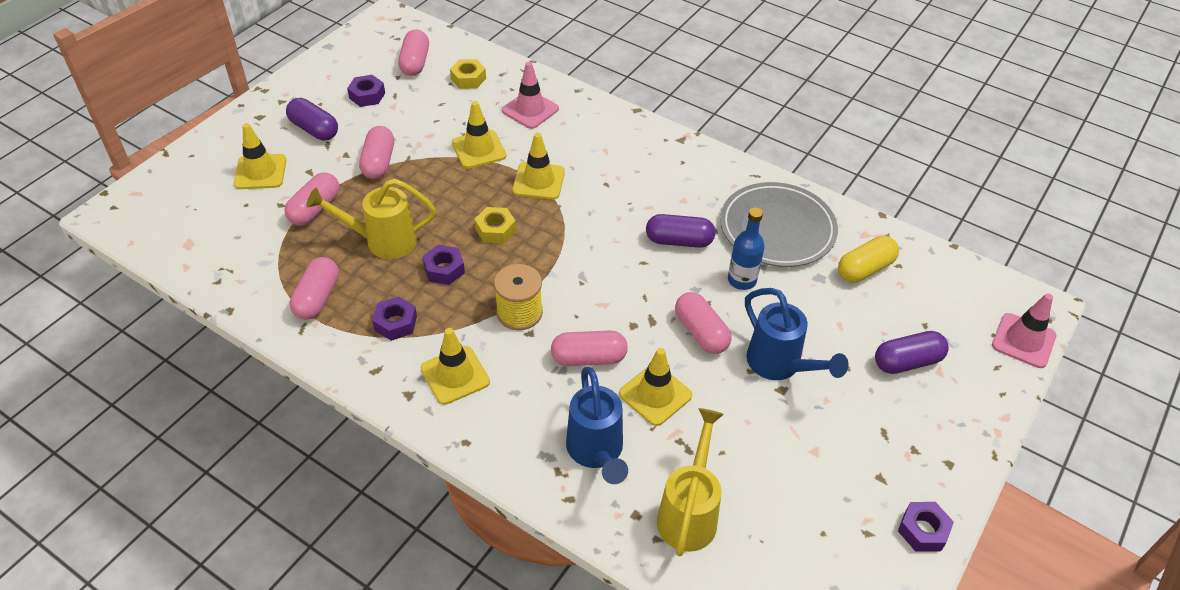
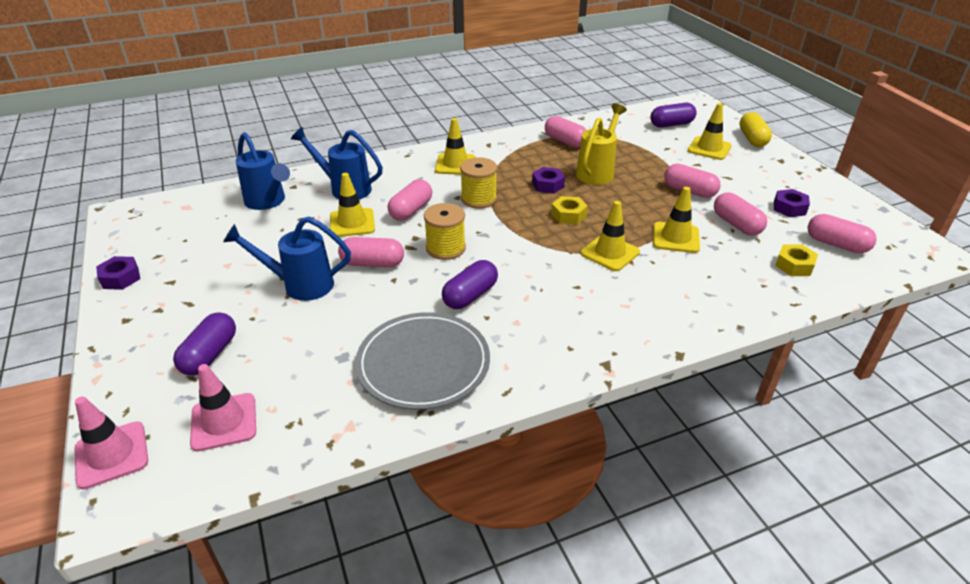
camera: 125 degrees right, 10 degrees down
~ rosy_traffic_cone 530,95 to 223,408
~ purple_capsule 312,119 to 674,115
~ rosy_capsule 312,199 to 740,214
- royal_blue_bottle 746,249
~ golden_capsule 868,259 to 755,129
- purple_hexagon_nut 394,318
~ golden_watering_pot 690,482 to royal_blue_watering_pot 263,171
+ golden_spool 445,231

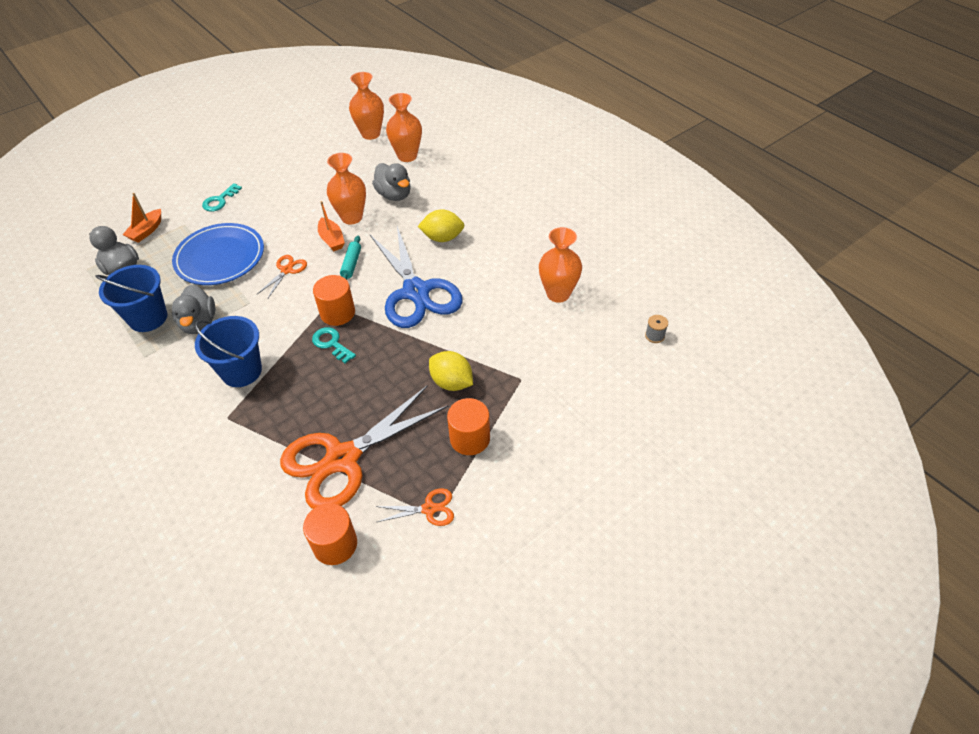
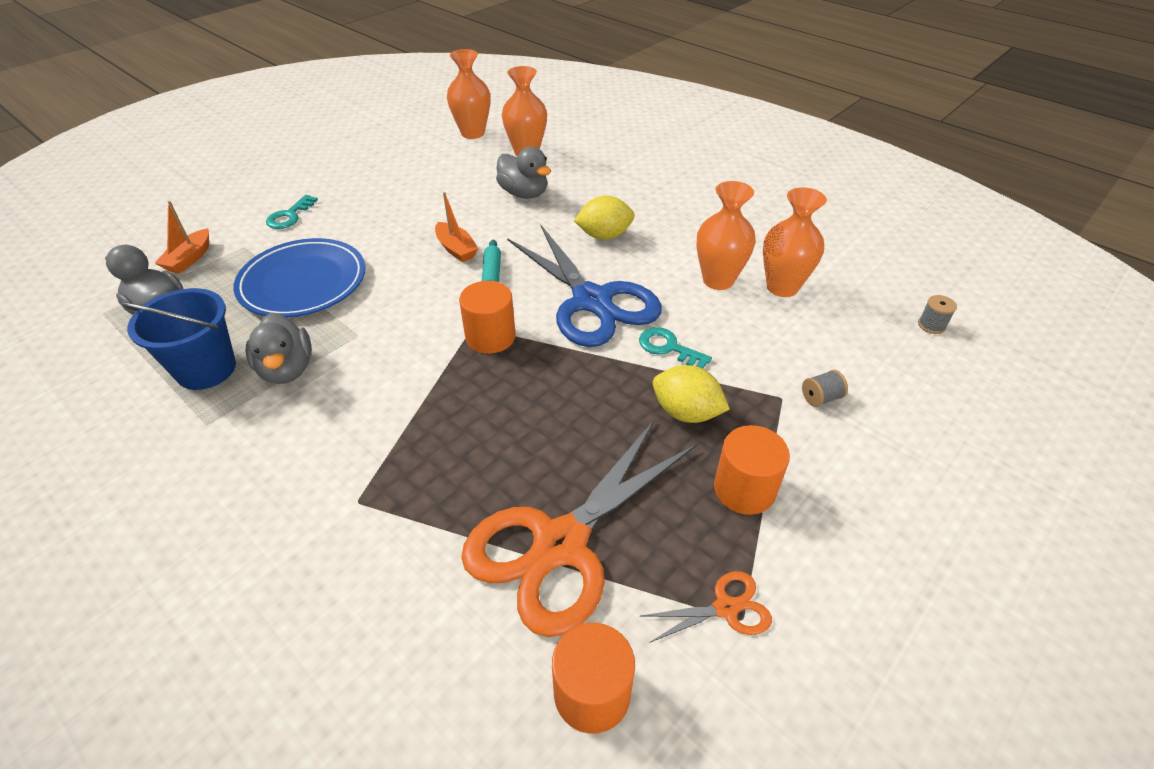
camera: 10 degrees left, 5 degrees down
~ bright_orange_vase 346,189 to 726,235
- bright_orange_shears 282,276
- royal_blue_bucket 228,351
~ teal_door_key 334,345 to 675,348
+ grey_spool 825,388

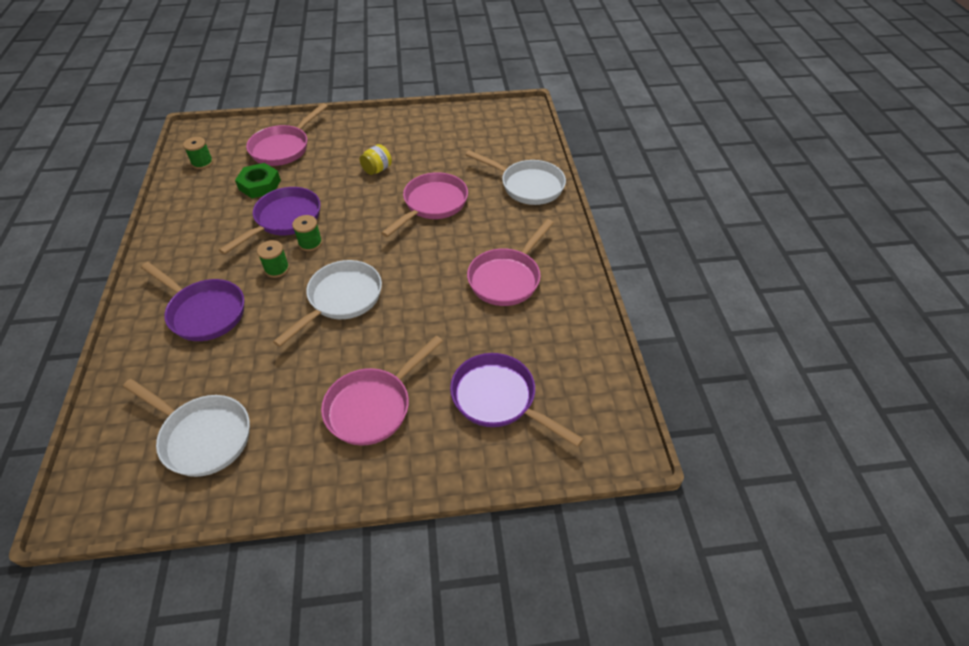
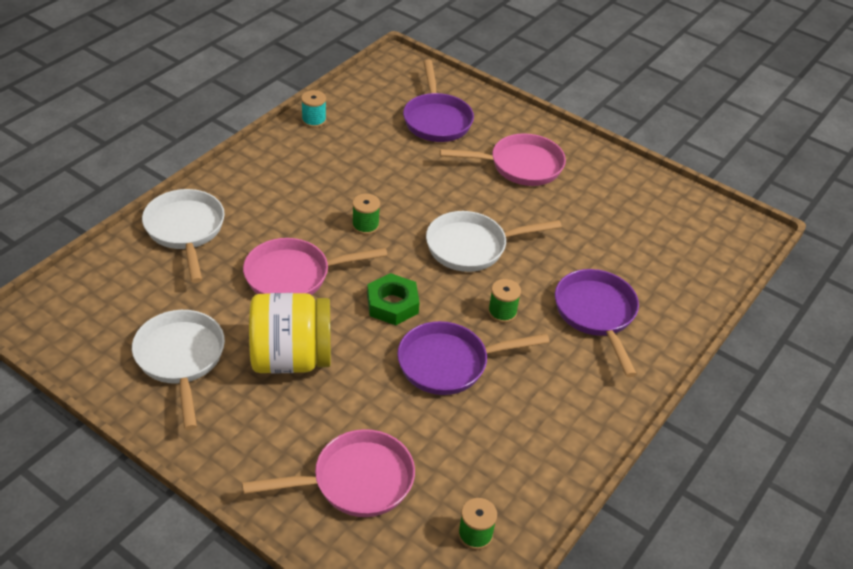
camera: 140 degrees left, 5 degrees down
~ golden_preserve_jar 376,159 = 290,333 x2.19
~ leaf-green_hexagon_nut 258,180 to 393,299
~ leaf-green_spool 307,233 to 366,214
- rosy_frying_pan 510,262
~ white_frying_pan 186,428 to 178,370
+ teal_spool 313,109

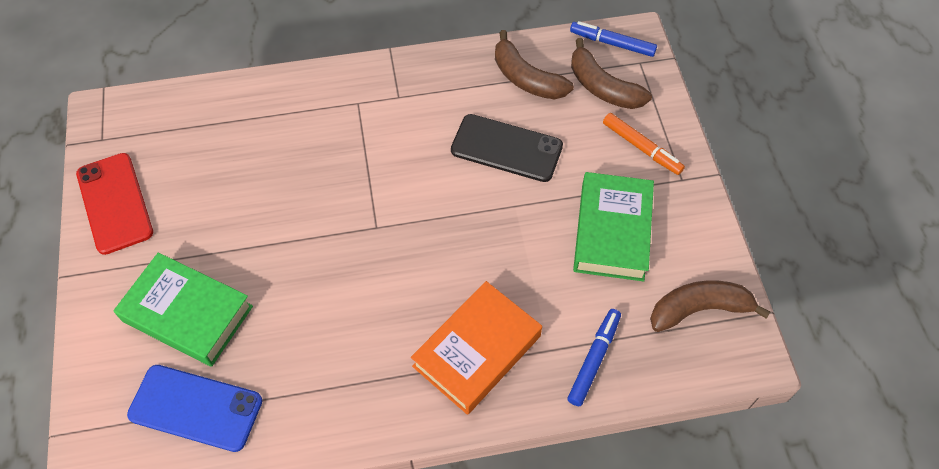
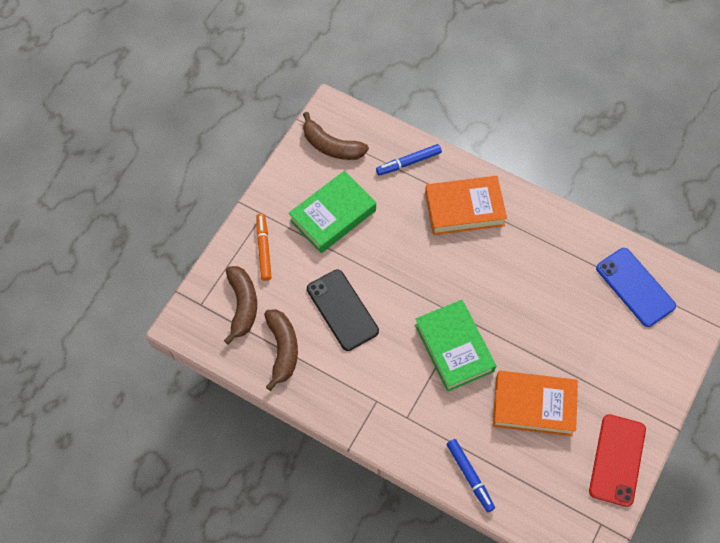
camera: 140 degrees left, 5 degrees up
~ royal_blue_marker 613,39 to 471,475
~ leaf-green_hardback 183,309 to 455,346
+ bright_orange_hardback 535,403

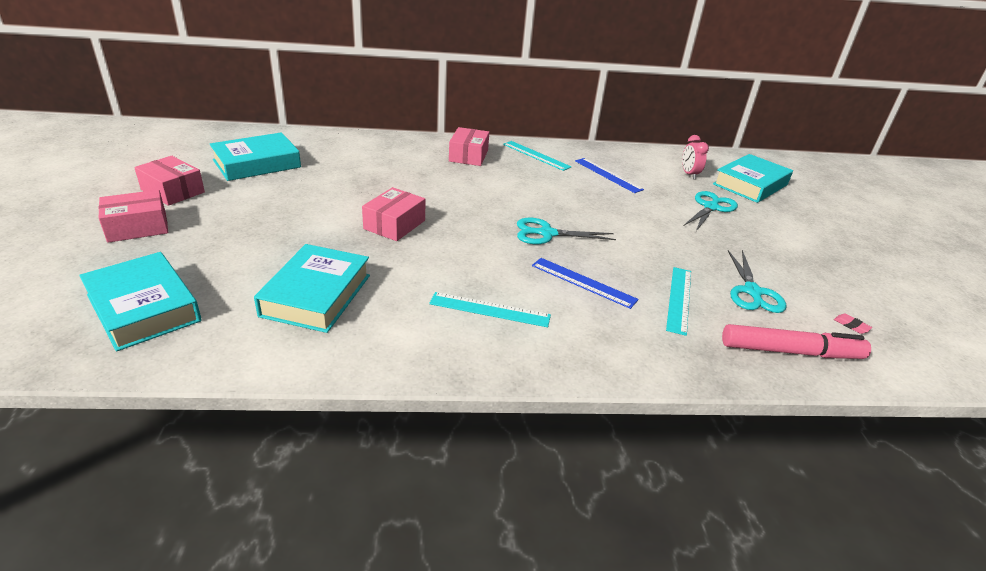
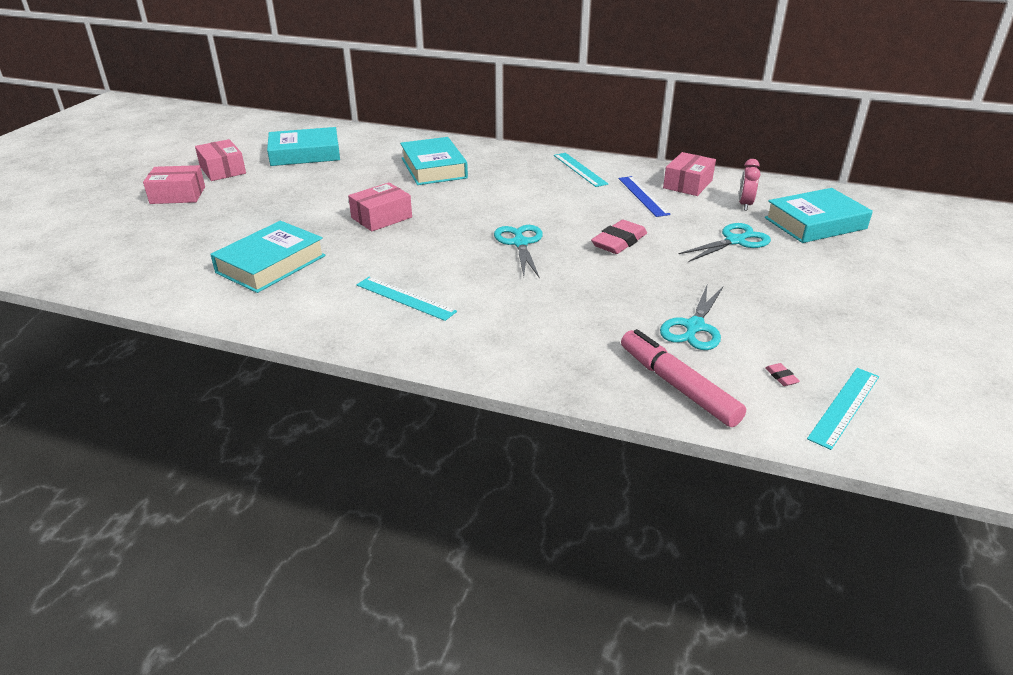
camera: 25 degrees right, 0 degrees up
~ rosy_package 469,146 to 689,174
~ teal_shears 566,231 = 518,251 60 degrees clockwise
~ teal_hardback 140,301 to 434,161
- royal_blue_measuring_stick 585,283
~ teal_measuring_stick 678,301 to 843,409
~ rosy_marker 796,341 = 683,378 150 degrees counterclockwise
+ rosy_eraser 619,237

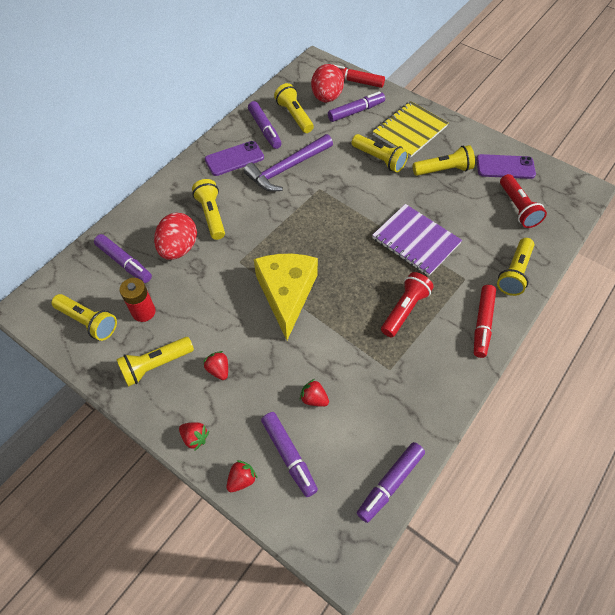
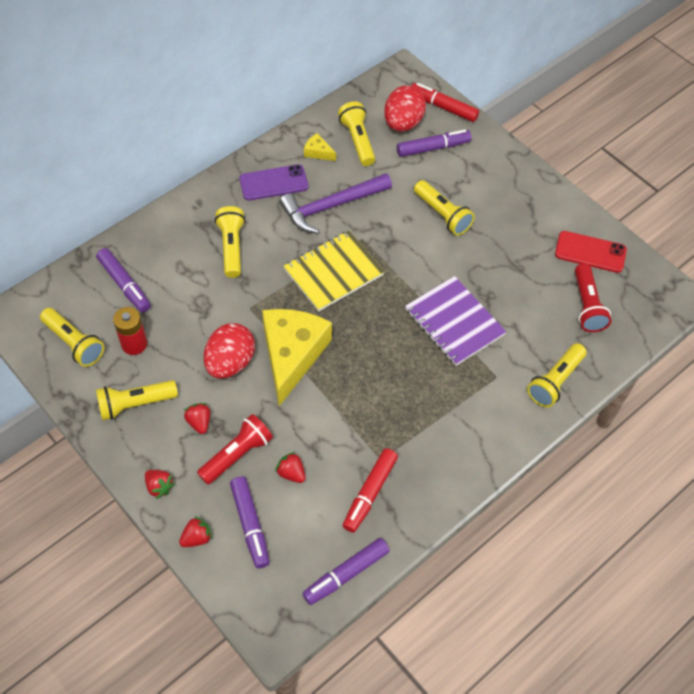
camera: 10 degrees right, 0 degrees up
~ purple_marker 265,125 to golden_piece_of_cheese 320,147
~ golden_exercise_book 410,129 to 334,271
- golden_torch 444,160
~ purple_mobile_phone 506,166 to crimson_mobile_phone 591,252
~ crimson_egg_shape 175,236 to 229,350
~ crimson_torch 407,304 to 235,449
~ crimson_marker 485,321 to 370,490

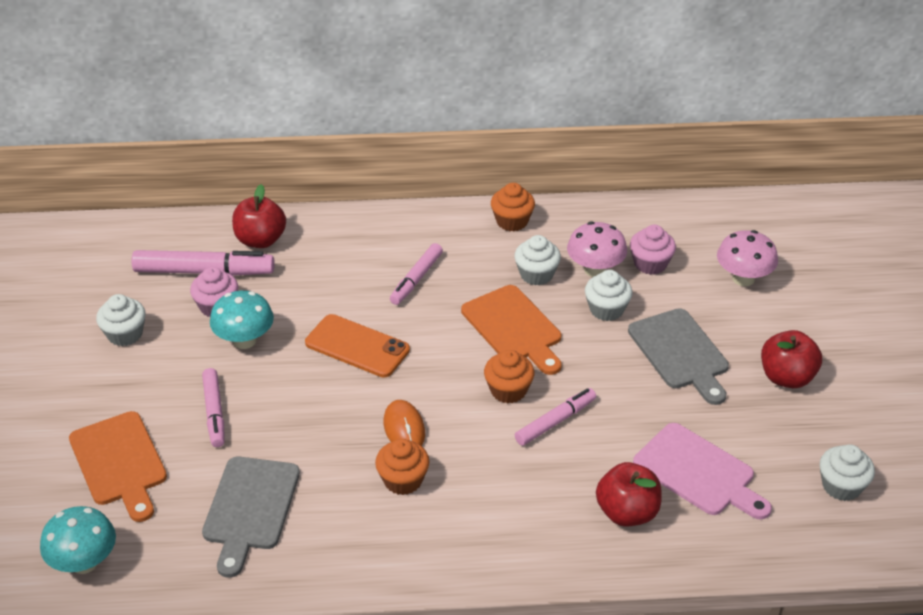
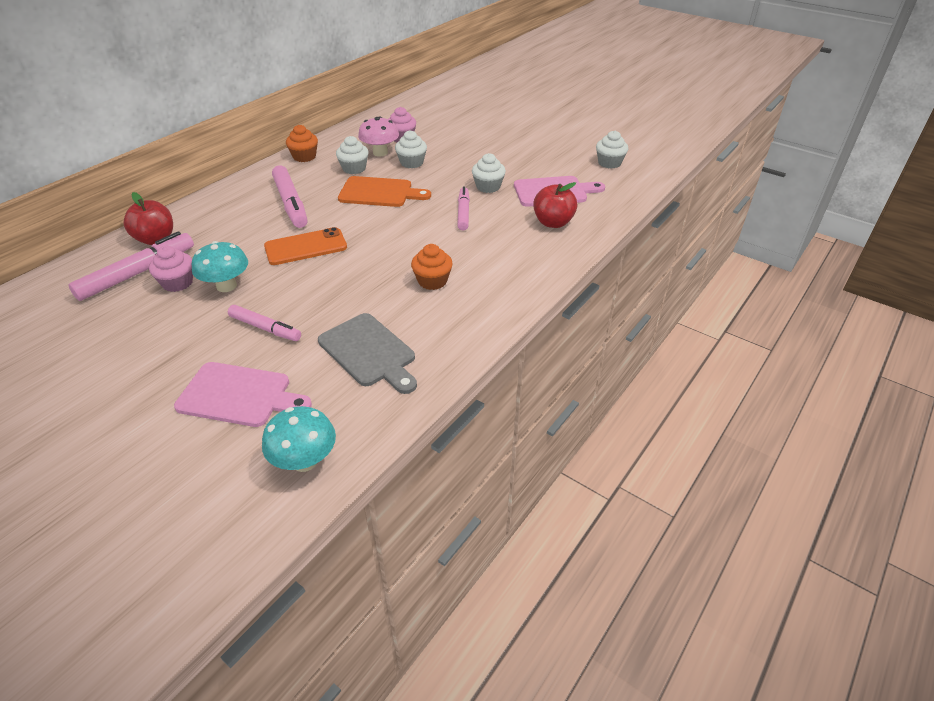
camera: 50 degrees left, 0 degrees up
- rosy_toadstool 747,258
~ rosy_marker 416,274 = 289,196 x1.58
~ white_cupcake 121,320 to 489,173
- grey_cutting_board 678,356
- crimson_toy_apple 791,359
- bright_orange_cupcake 509,376
- bright_orange_mouse 404,423
~ bright_orange_cutting_board 118,466 to rosy_cutting_board 243,394

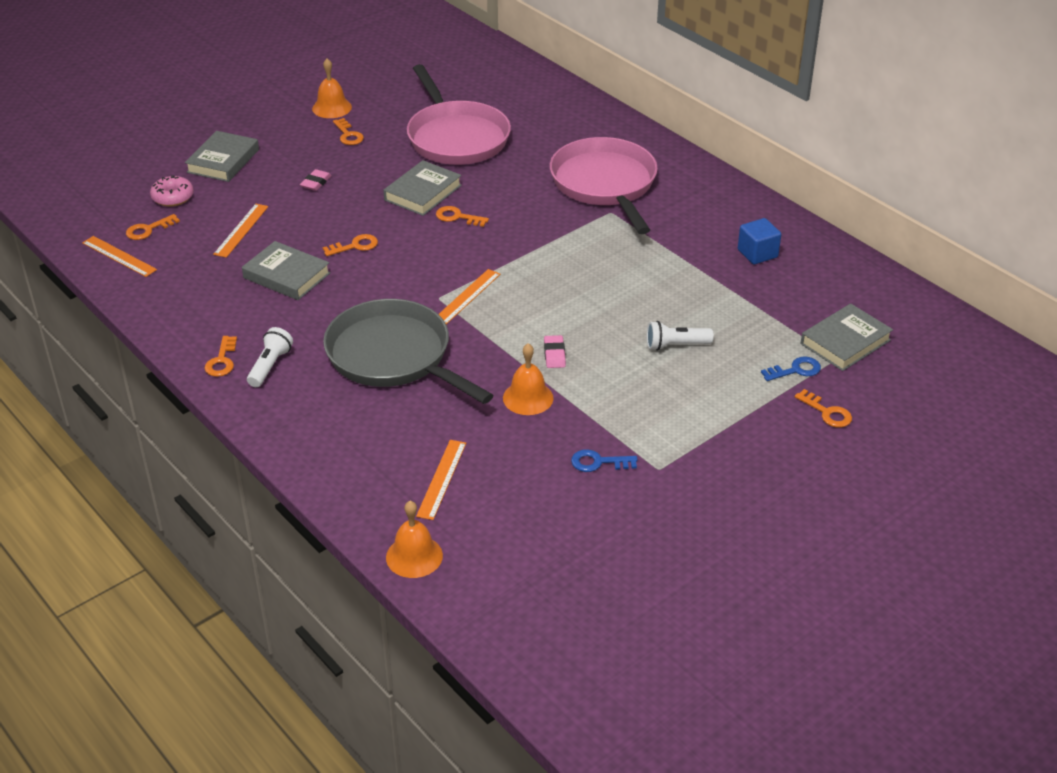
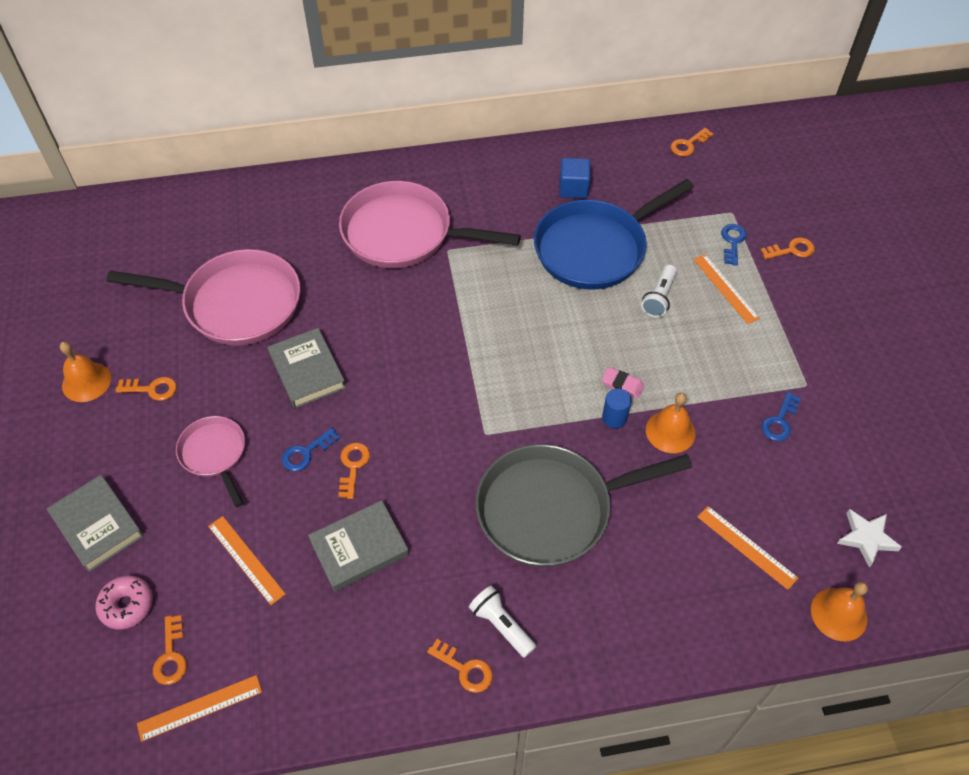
camera: 60 degrees left, 15 degrees up
~ rosy_eraser 316,180 to rosy_frying_pan 210,461
~ bright_orange_door_key 462,216 to 692,142
~ bright_orange_measuring_stick 470,296 to 726,289
- grey_hardback 847,337
+ royal_blue_frying_pan 614,234
+ royal_blue_solid_cylinder 616,408
+ royal_blue_door_key 311,449
+ white_star_shape 869,538

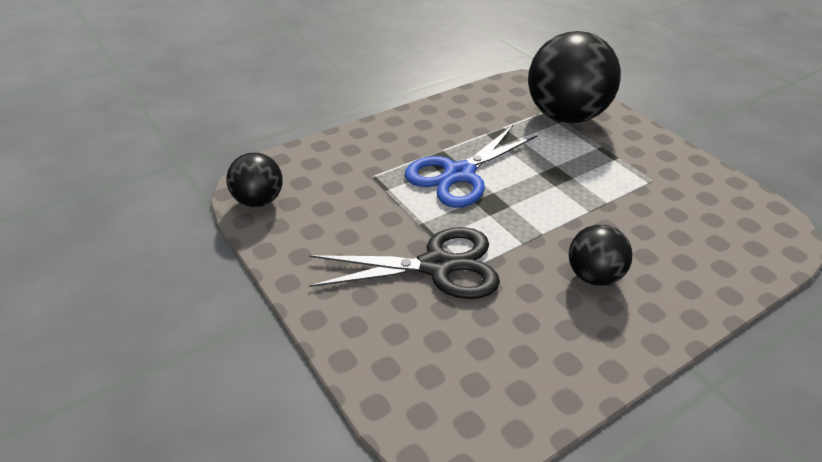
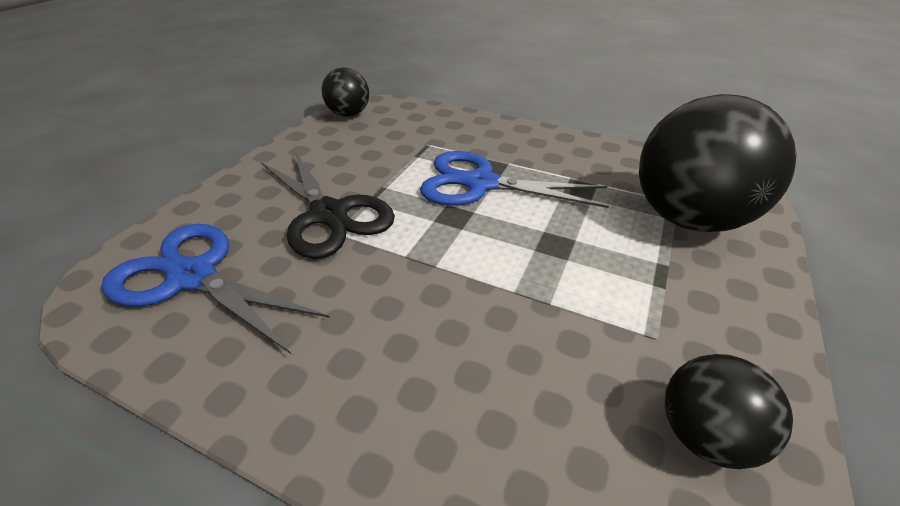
camera: 60 degrees right, 0 degrees up
~ black_sphere 601,255 to 729,411
+ royal_blue_shears 215,289

